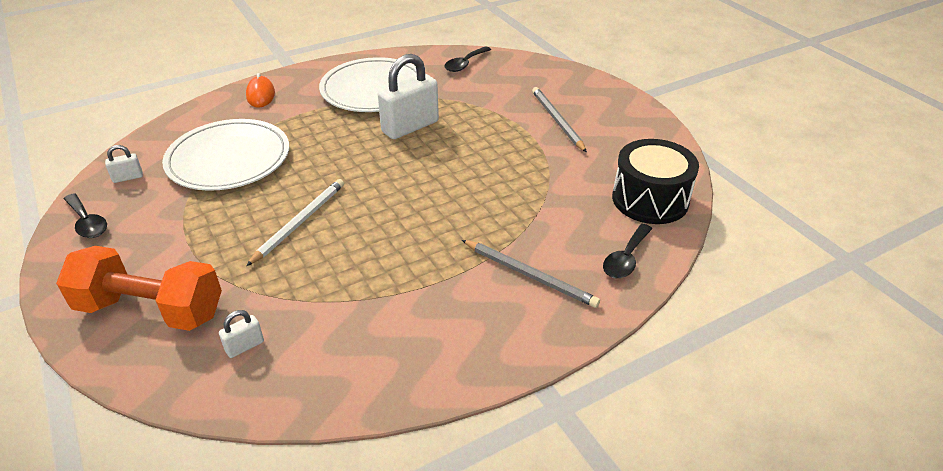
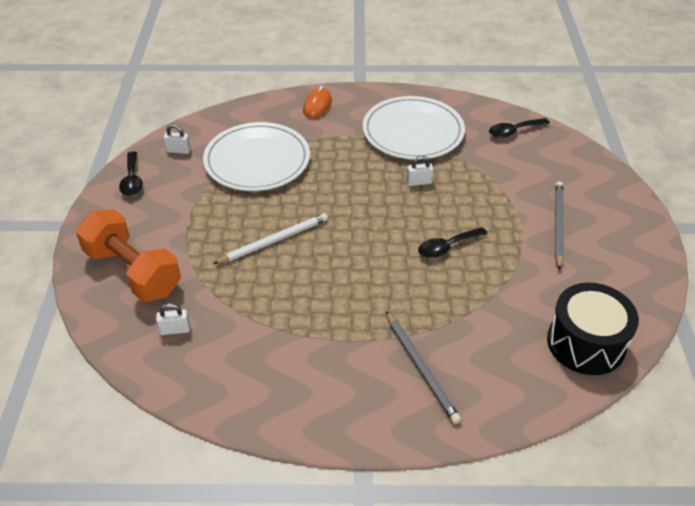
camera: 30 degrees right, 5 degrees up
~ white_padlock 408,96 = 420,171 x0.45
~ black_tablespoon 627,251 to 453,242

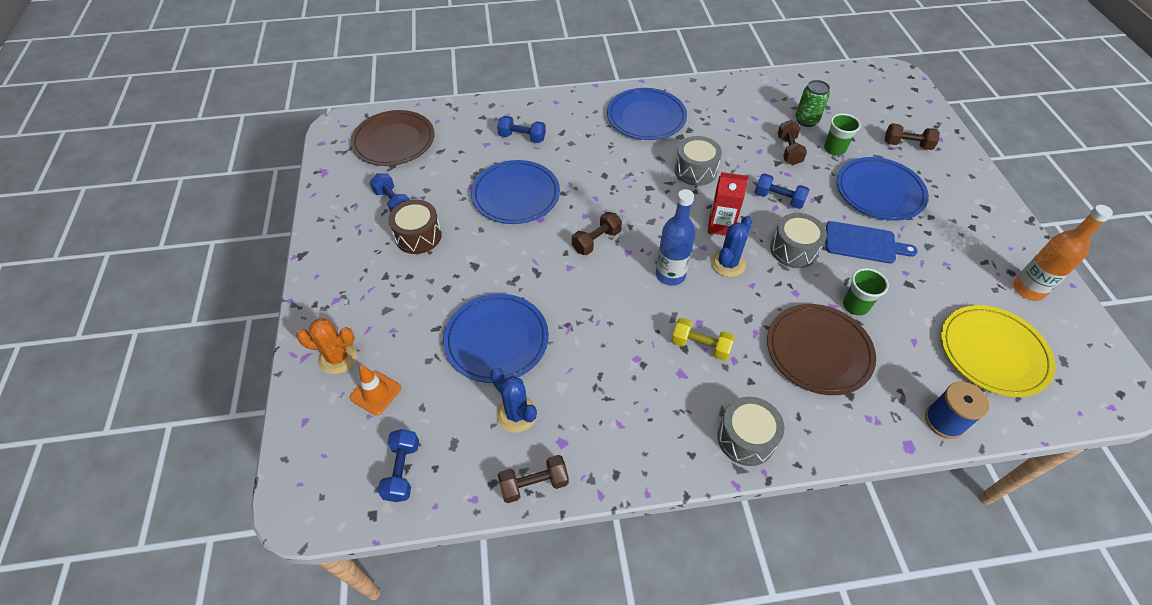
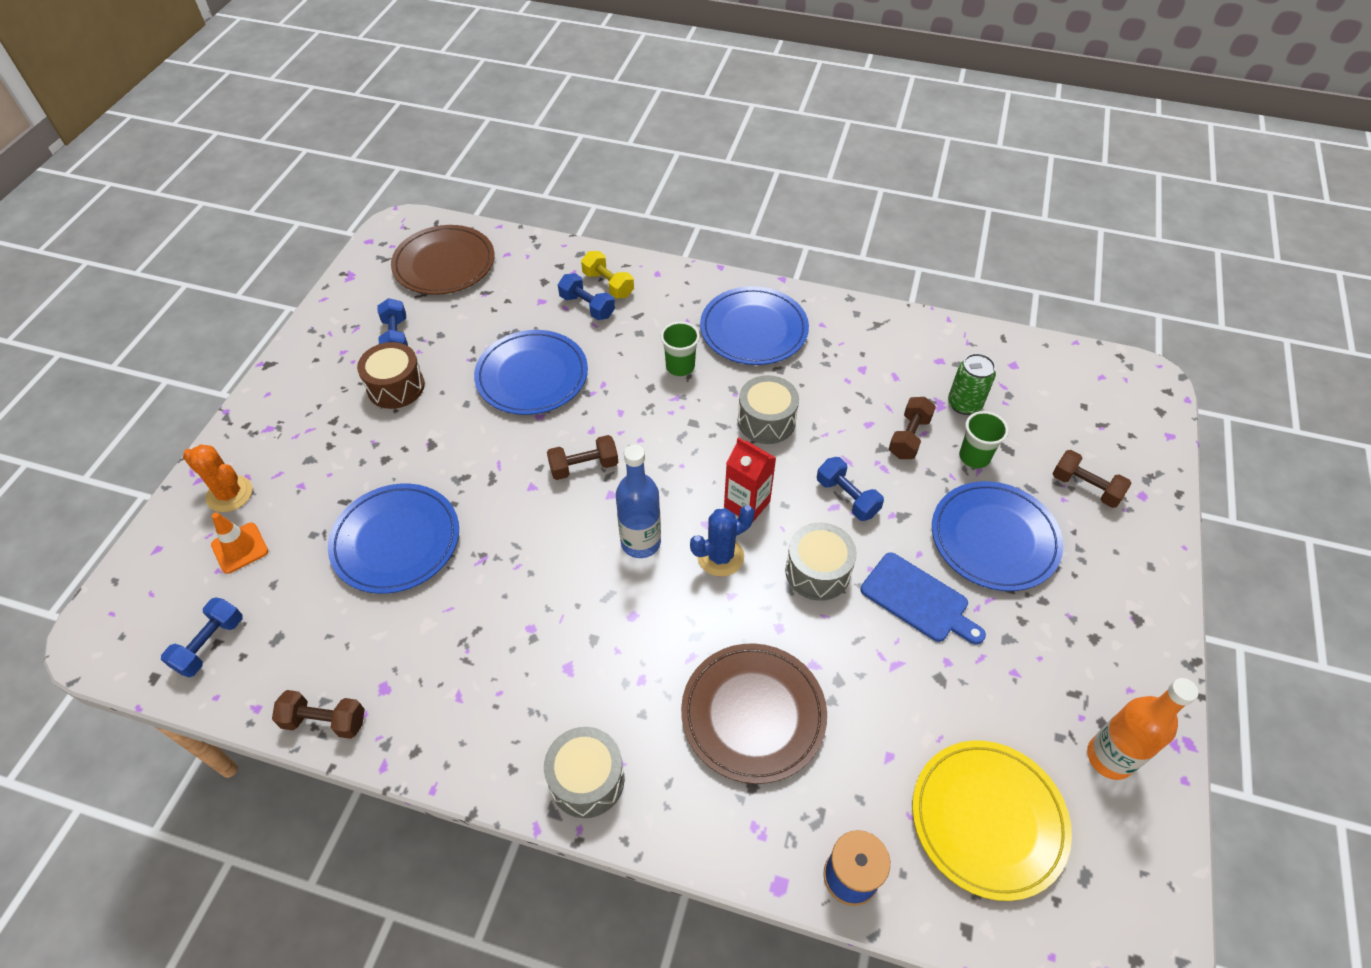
camera: 25 degrees right, 0 degrees up
~ leaf-green_cup 866,292 to 680,349
~ golden_dumbbell 703,339 to 607,274
- royal_blue_prickly_plant 513,400

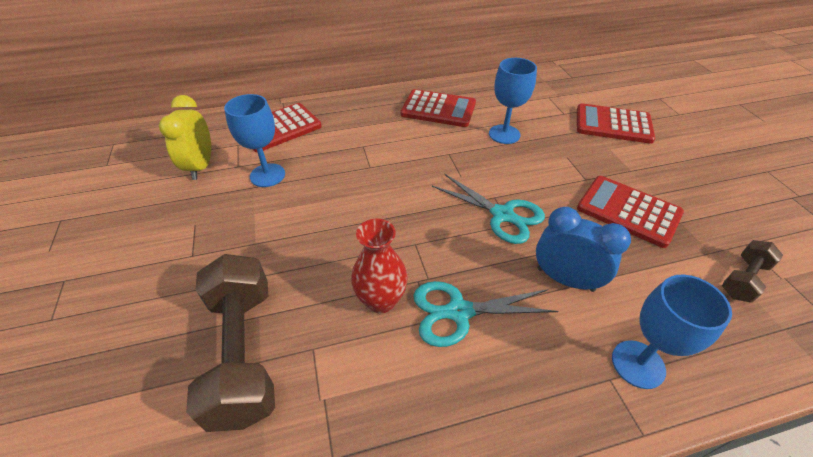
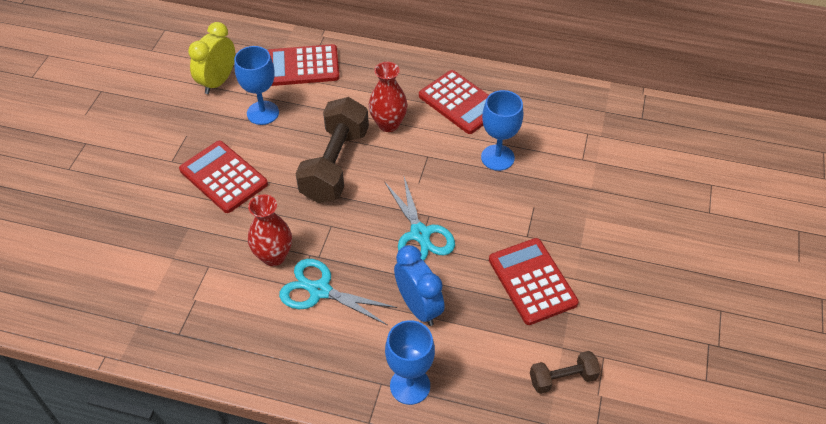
camera: 30 degrees right, 5 degrees up
~ crimson_calculator 616,123 to 223,177
~ dark_brown_dumbbell 230,343 to 332,150
+ crimson_vase 388,97

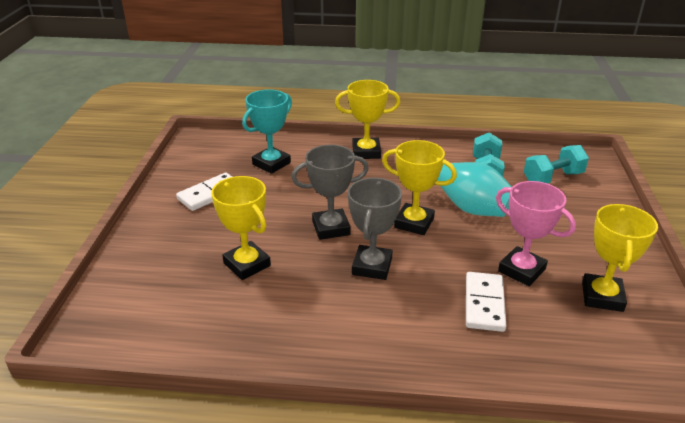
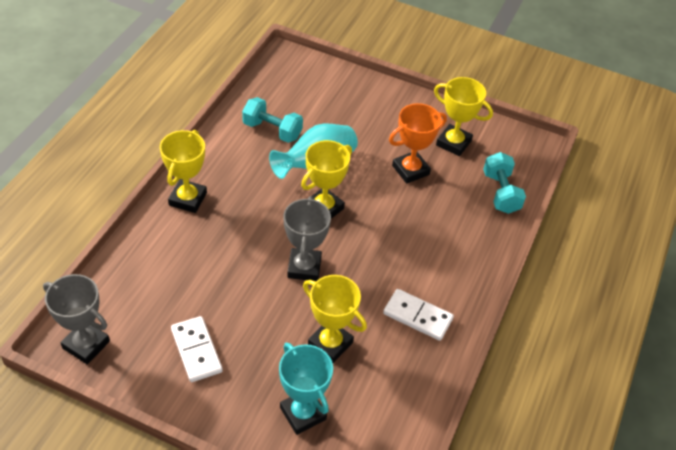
camera: 75 degrees left, 15 degrees up
~ teal_trophy 267,131 to 306,389
~ teal_dumbbell 556,164 to 504,183
~ golden_trophy 241,228 = 335,319 60 degrees clockwise
~ grey_trophy 375,229 to 76,319
~ rosy_trophy 536,233 to bright_orange_trophy 418,143
~ white_domino 486,302 to 418,315

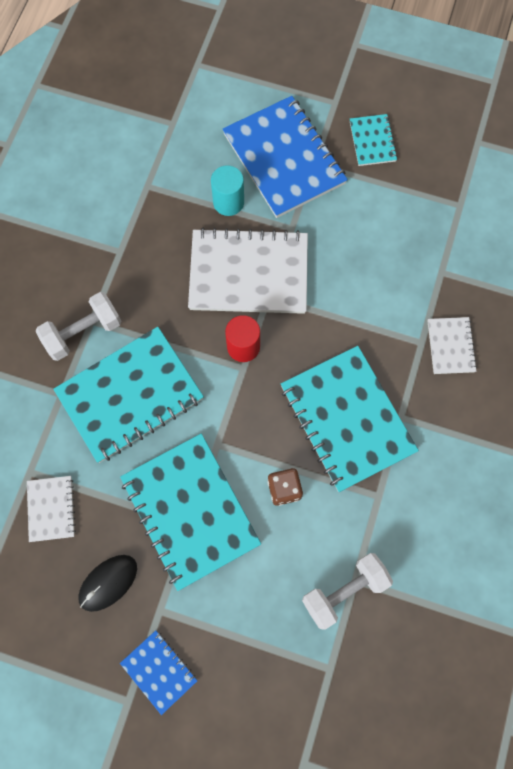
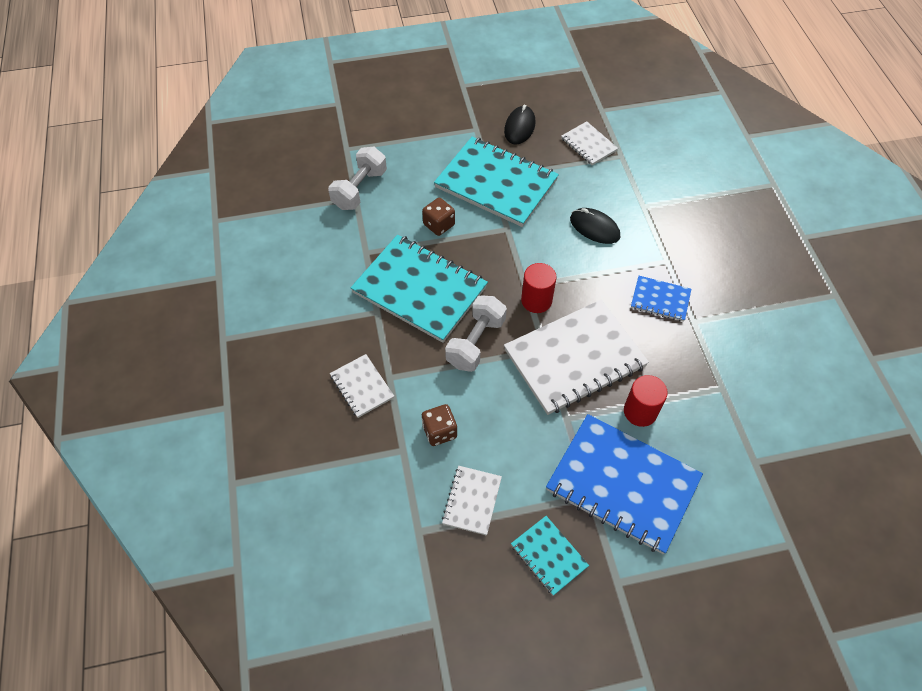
camera: 150 degrees right, 15 degrees down
~ teal_solid_cylinder 227,190 to crimson_solid_cylinder 646,401
~ white_dumbbell 79,326 to 476,333
~ teal_exercise_book 128,395 to black_mouse 595,226
~ royal_blue_exercise_book 158,672 to 661,299
+ dark_brown_dice 439,425
+ white_exercise_book 472,501

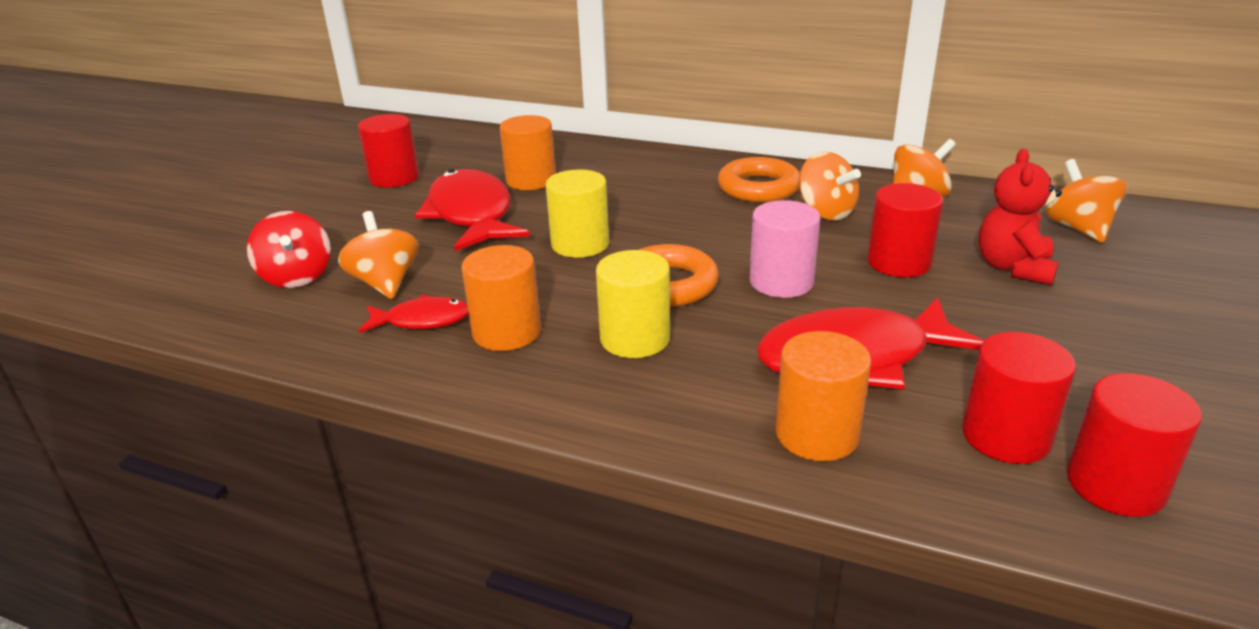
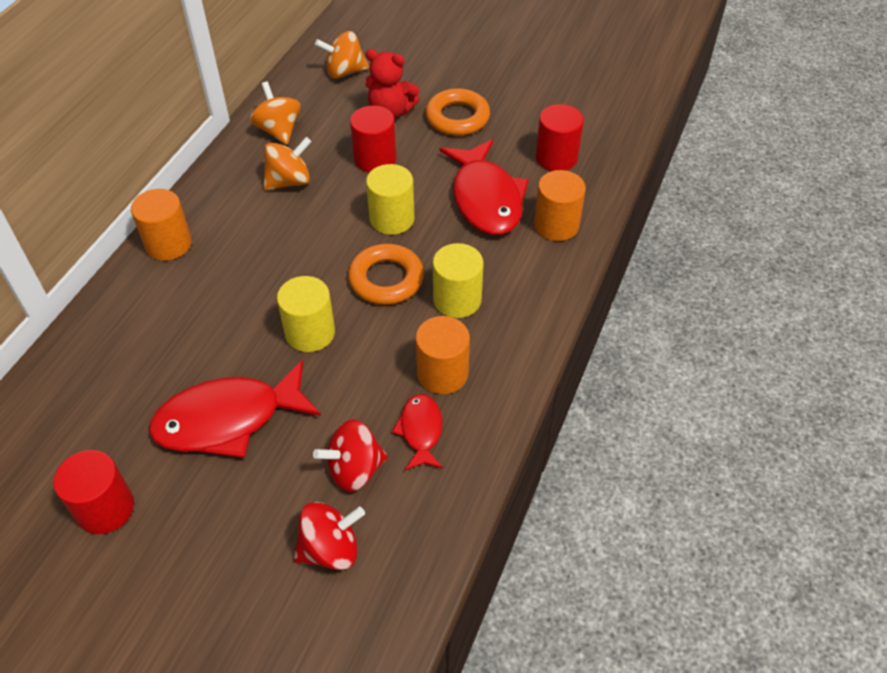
camera: 90 degrees left, 20 degrees up
~ bright_orange_solid_cylinder 527,152 to 161,225
~ bright_orange_hoop 759,179 to 457,112
~ rosy_solid_cylinder 785,249 to golden_solid_cylinder 390,199
~ bright_orange_toy_top 378,255 to crimson_toy_top 350,455
- crimson_solid_cylinder 1134,445

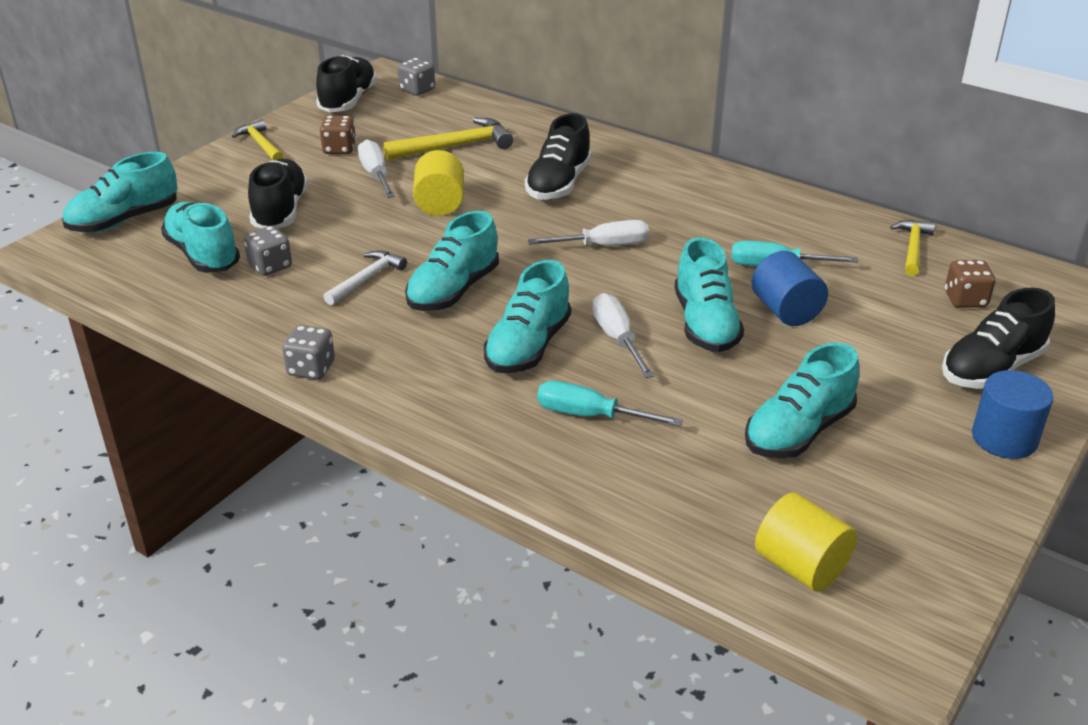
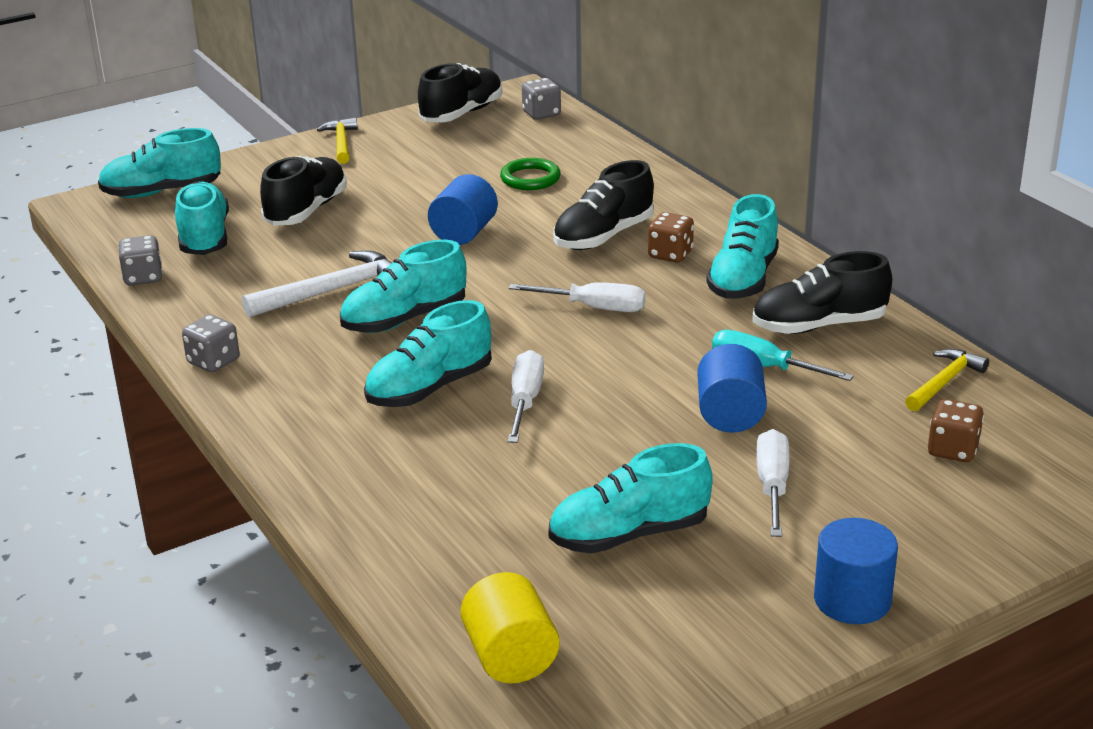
camera: 25 degrees right, 5 degrees down
~ dark_brown_dice 338,135 to 671,237
~ golden_hammer 448,139 to leaf-green_hoop 530,174
~ white_screwdriver 376,168 to 772,483
~ golden_solid_cylinder 438,183 to royal_blue_solid_cylinder 463,209
~ grey_dice 268,251 to 140,260
~ teal_lace-up_shoe 709,294 to 742,246
~ white_hammer 365,277 = 317,284 x1.55
~ black_lace-up_shoe 998,338 to 822,292
- teal_screwdriver 610,403

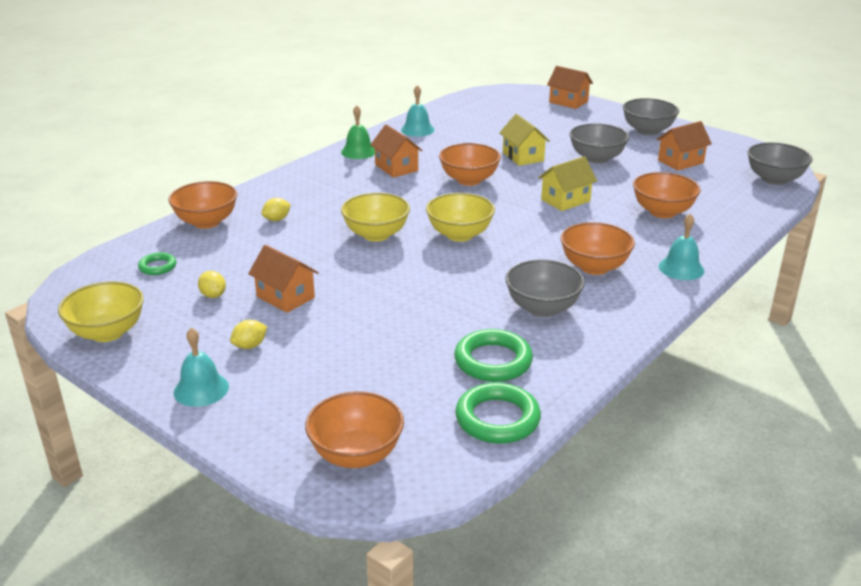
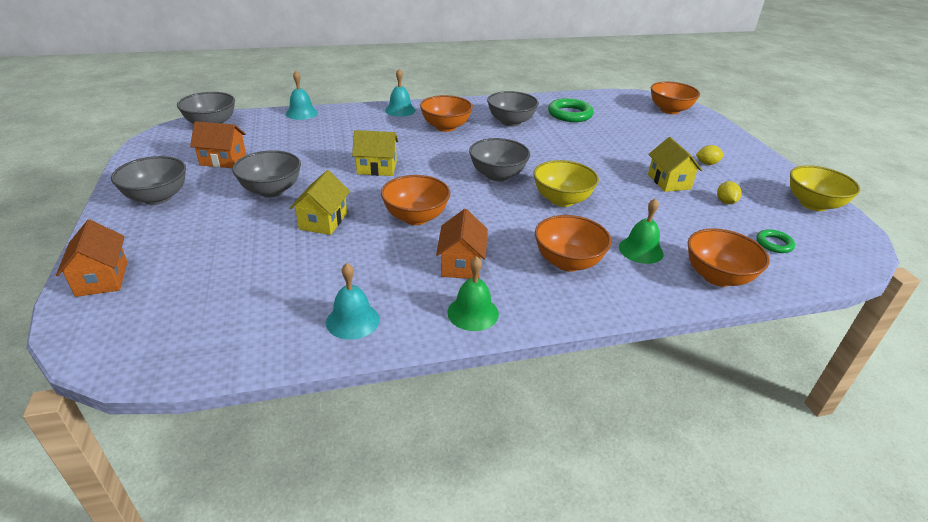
camera: 145 degrees left, 5 degrees up
~ bright_orange_serving_bowl 666,195 to 573,243
~ golden_serving_bowl 460,217 to grey_serving_bowl 499,159
~ golden_lemon 276,209 to leaf-green_school_bell 641,231
~ bright_orange_cottage 283,279 to golden_cottage 675,164
~ teal_school_bell 201,367 to 302,95
- leaf-green_hoop 498,413

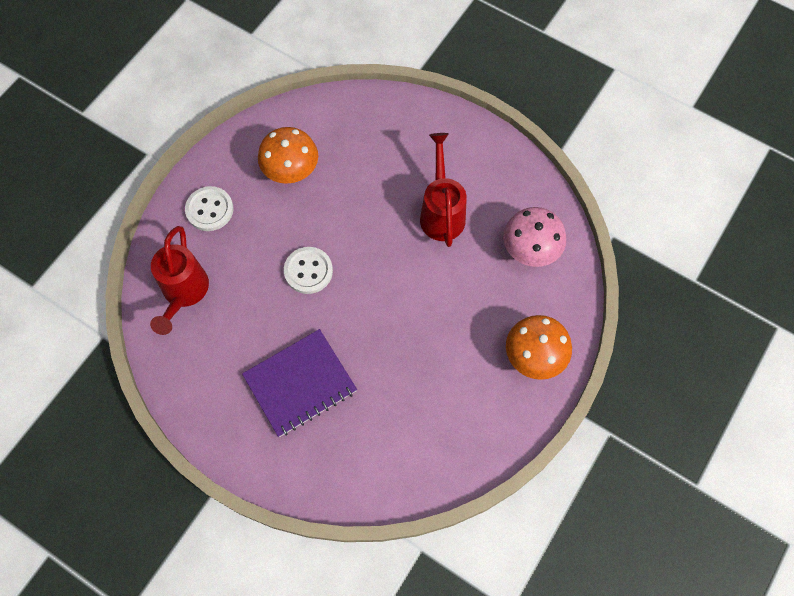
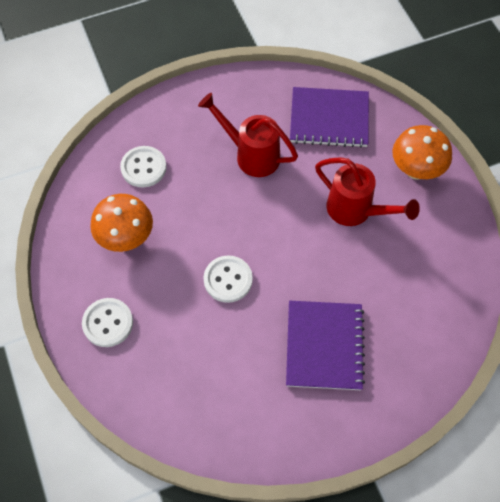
camera: 55 degrees left, 5 degrees down
~ rosy_toadstool 534,237 to purple_exercise_book 329,117
~ crimson_watering_pot 179,280 to 367,191
+ white_shirt_button 143,166

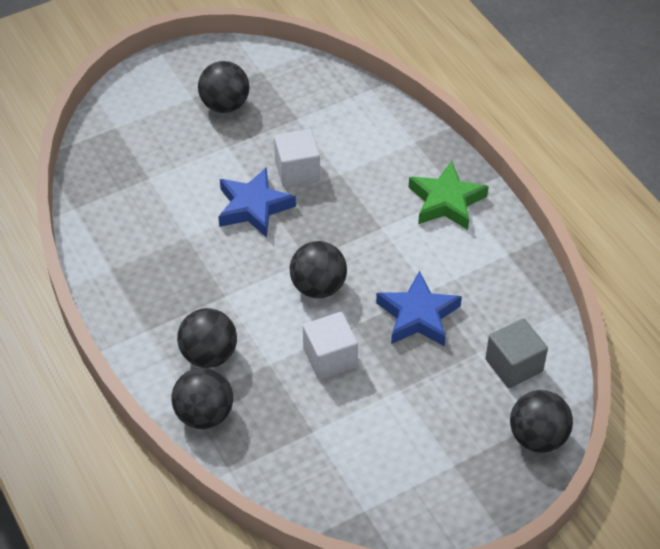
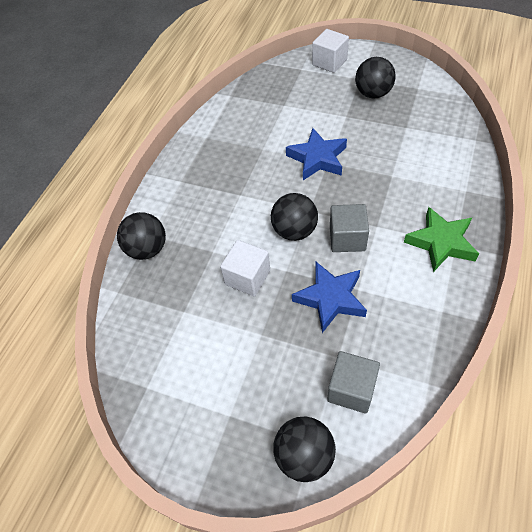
camera: 55 degrees right, 5 degrees up
~ white_solid_cube 297,158 to 330,51
- black_sphere 207,338
+ grey_solid_cube 349,228

